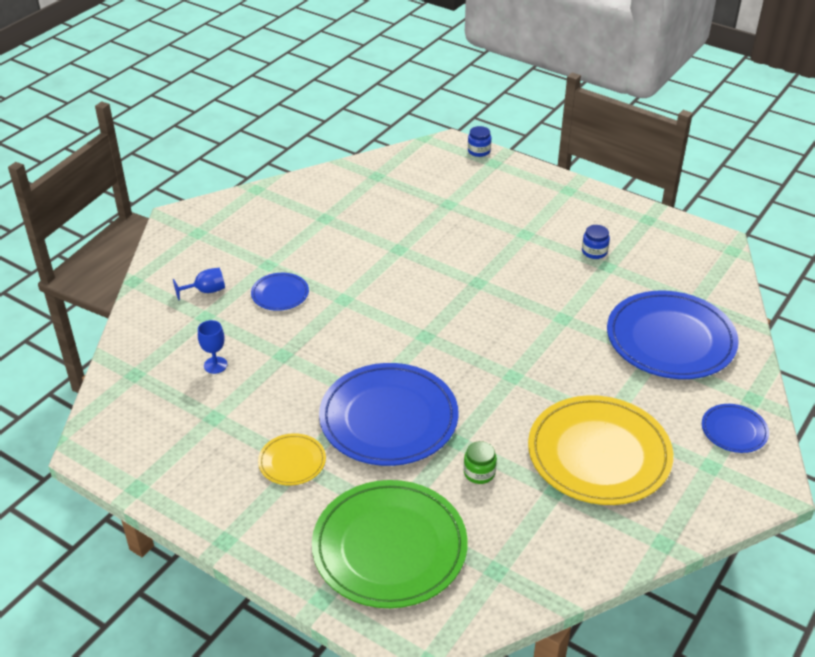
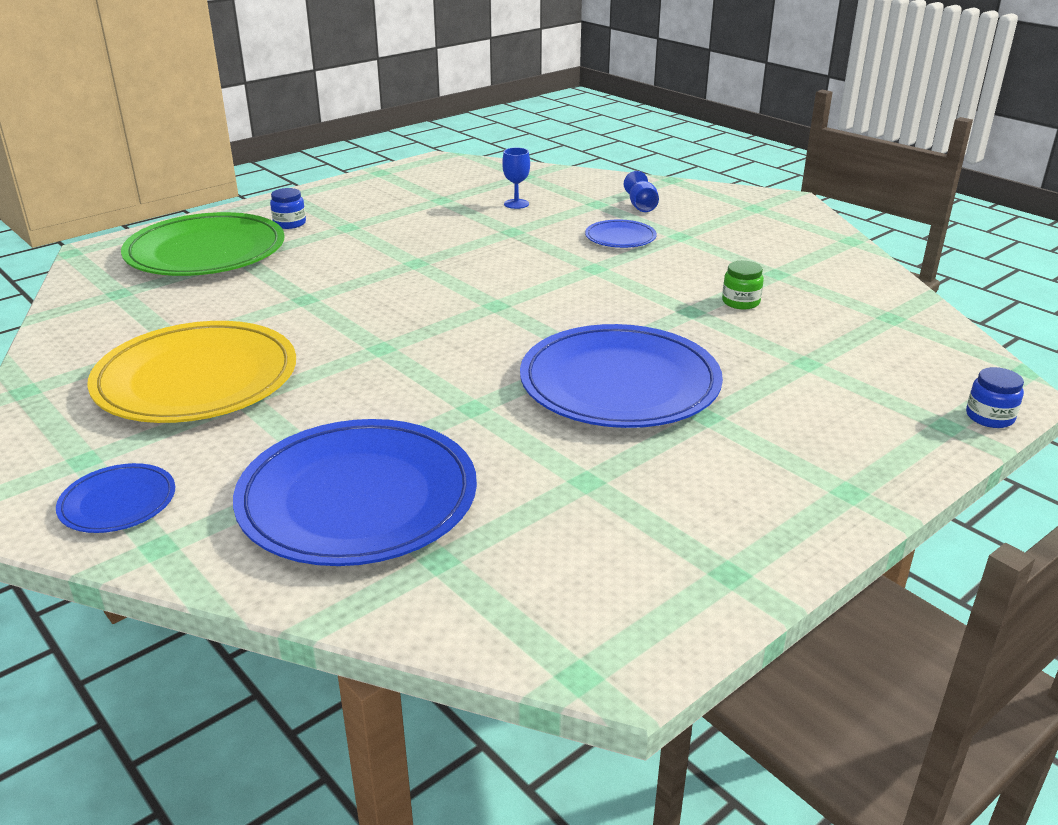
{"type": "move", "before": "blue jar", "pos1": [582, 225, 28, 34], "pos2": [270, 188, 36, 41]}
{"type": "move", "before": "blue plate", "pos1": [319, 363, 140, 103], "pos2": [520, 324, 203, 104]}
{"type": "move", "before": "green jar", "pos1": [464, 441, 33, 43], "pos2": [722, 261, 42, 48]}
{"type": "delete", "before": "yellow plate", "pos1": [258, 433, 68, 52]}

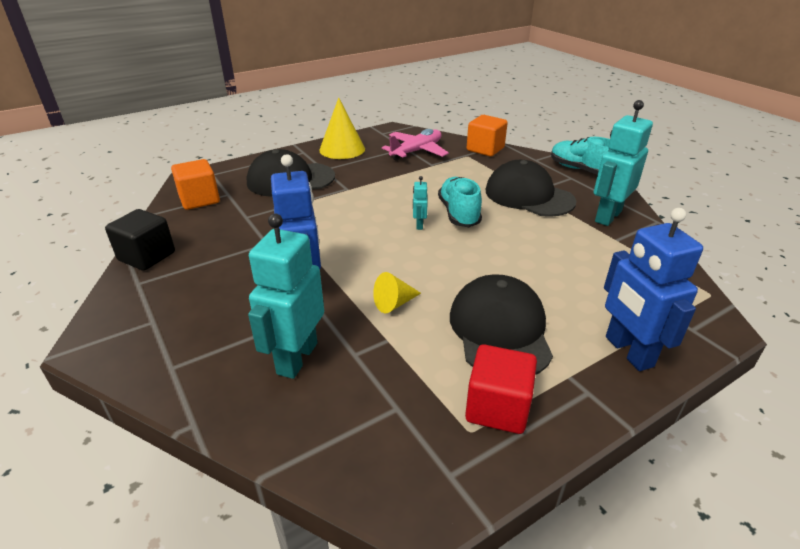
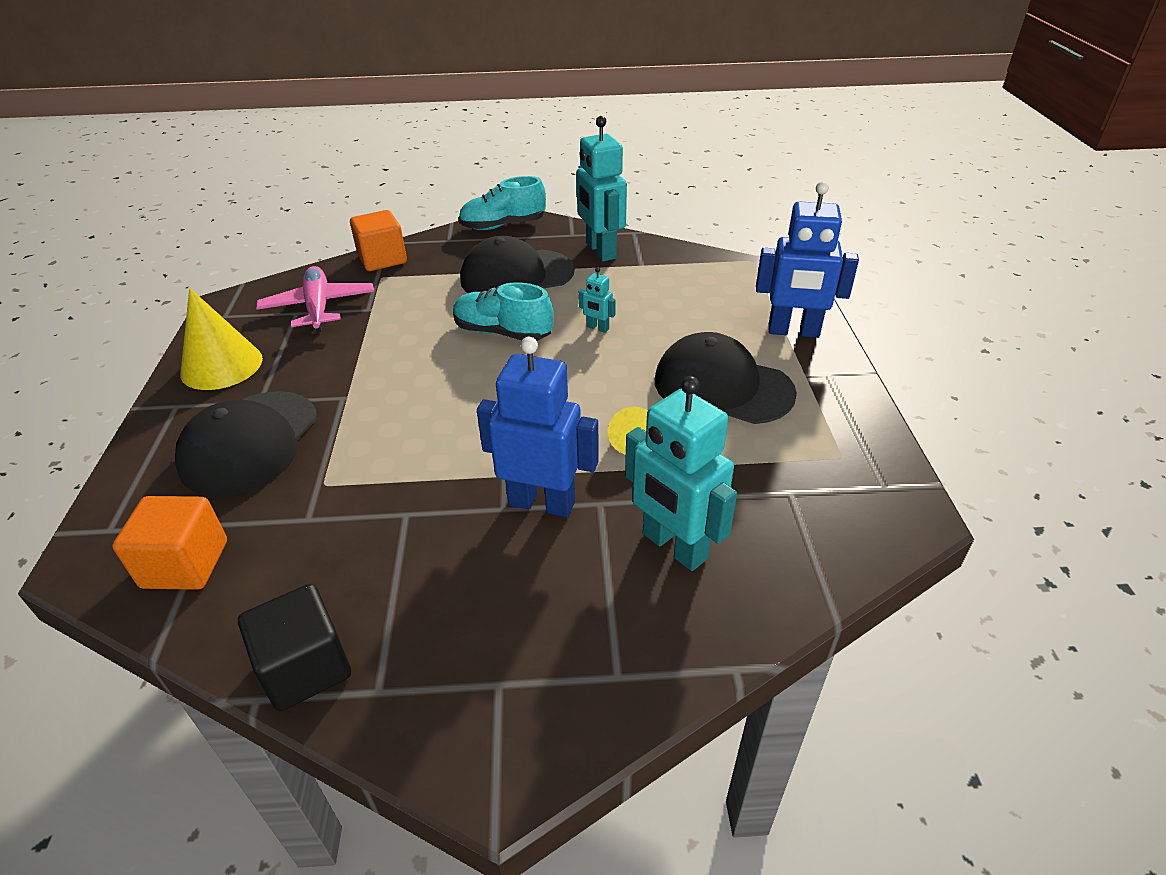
{"type": "move", "before": "turquoise robot", "pos1": [413, 176, 15, 54], "pos2": [579, 267, 37, 66]}
{"type": "delete", "before": "red cube", "pos1": [465, 344, 72, 90]}

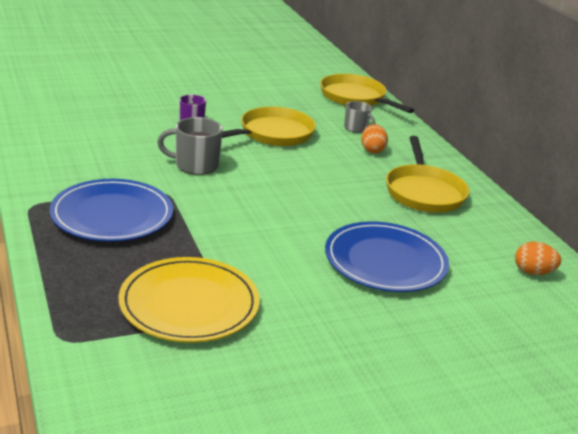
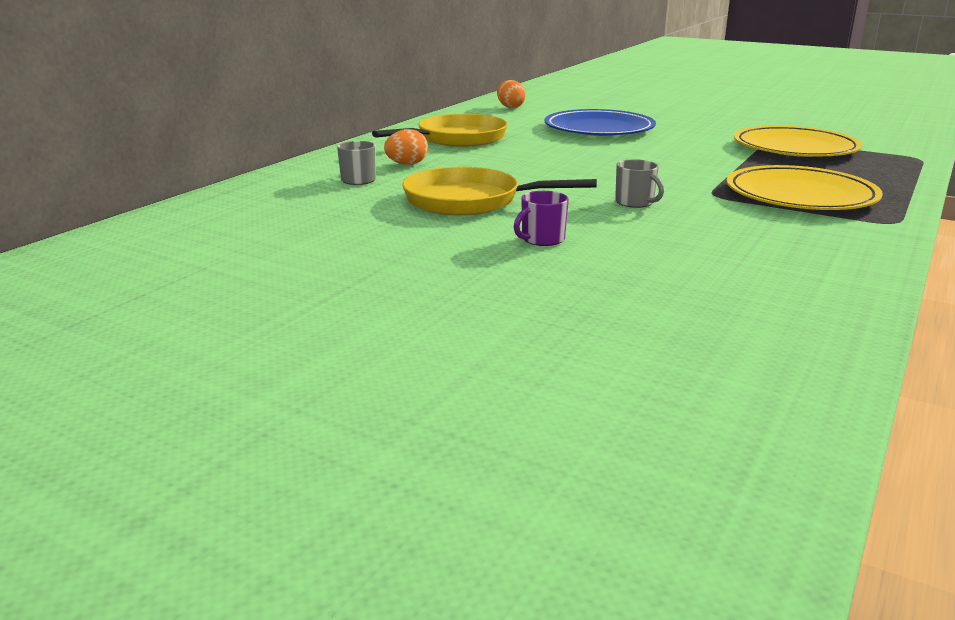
{"type": "resize", "before": "grey mug", "pos1": [157, 117, 66, 58], "pos2": [615, 159, 49, 49], "scale": 0.63}
{"type": "recolor", "before": "blue plate", "after": "yellow plate", "pos1": [50, 179, 123, 63], "pos2": [727, 165, 156, 45]}
{"type": "delete", "before": "yellow pan", "pos1": [320, 74, 94, 39]}

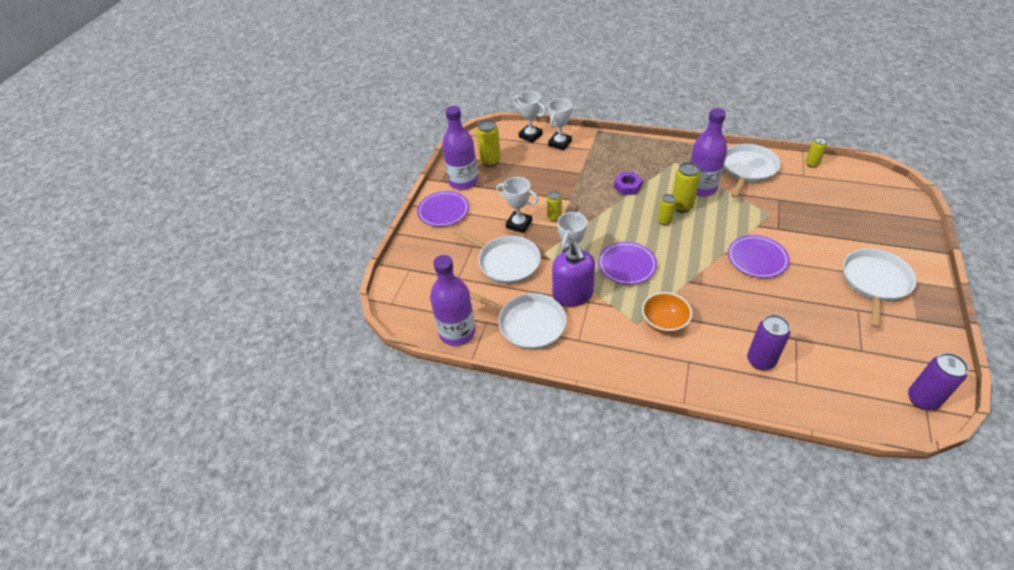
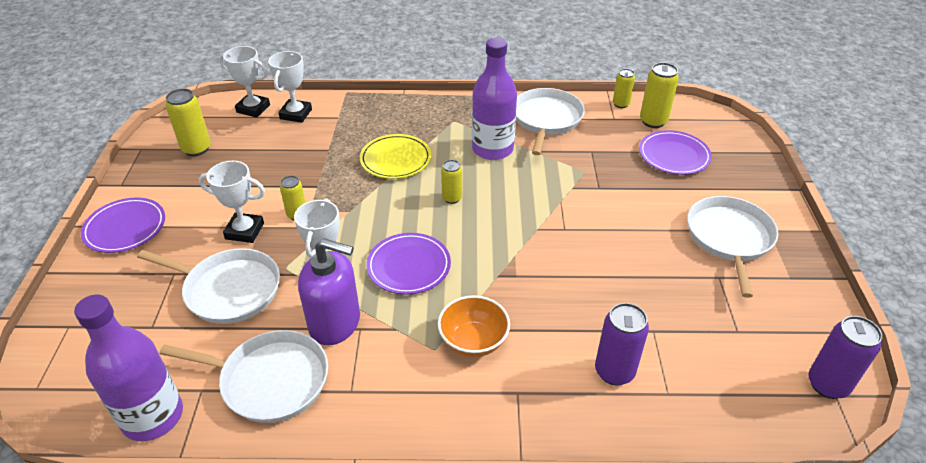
{"type": "rotate", "before": "purple soap dispenser", "pos1": [552, 242, 43, 65], "pos2": [298, 238, 62, 107], "turn": -45}
{"type": "replace", "before": "purple nut", "after": "yellow plate", "pos1": [614, 172, 29, 23], "pos2": [360, 134, 71, 45]}
{"type": "move", "before": "purple plate", "pos1": [728, 235, 62, 43], "pos2": [639, 130, 73, 45]}
{"type": "move", "before": "yellow can", "pos1": [672, 162, 29, 51], "pos2": [640, 62, 39, 66]}
{"type": "delete", "before": "purple bottle", "pos1": [442, 106, 36, 84]}

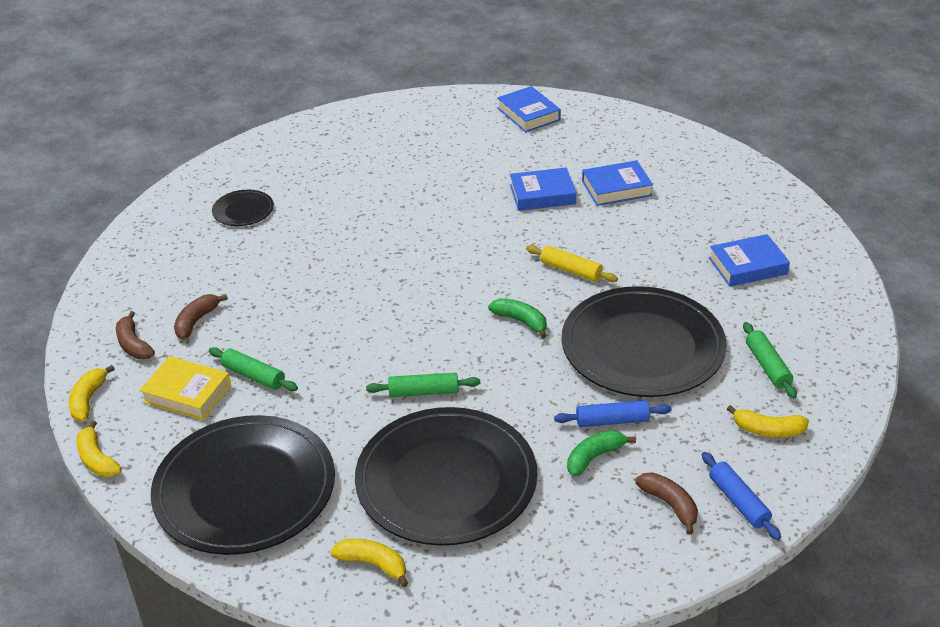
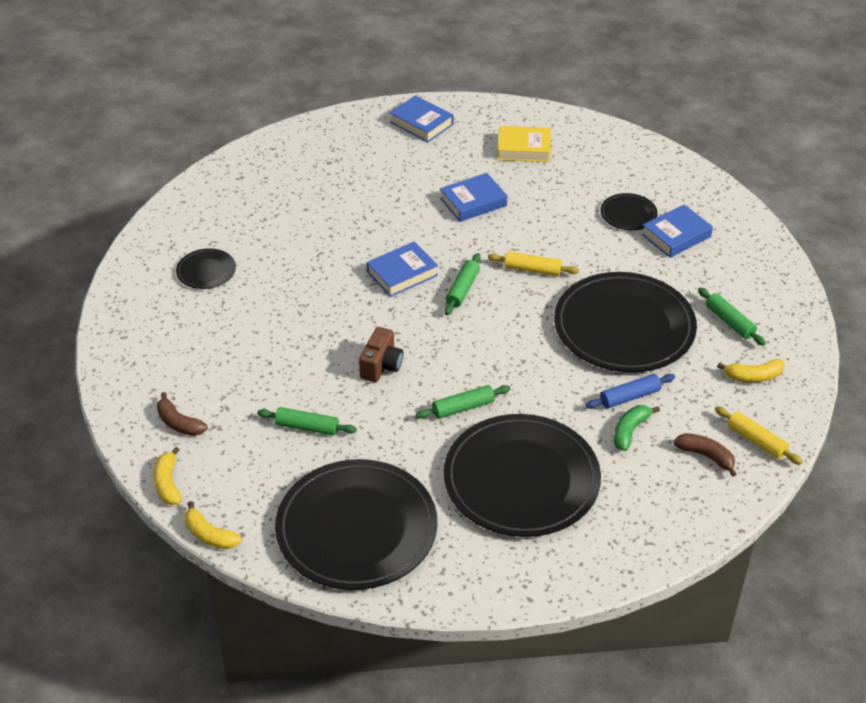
{"type": "insert", "after": "brown camera", "pos2": [359, 327, 44, 55]}
{"type": "move", "before": "blue book", "pos1": [582, 160, 71, 46], "pos2": [367, 242, 71, 55]}
{"type": "insert", "after": "green rolling pin", "pos2": [444, 253, 37, 62]}
{"type": "move", "before": "yellow book", "pos1": [140, 356, 91, 64], "pos2": [498, 126, 53, 36]}
{"type": "insert", "after": "black plate", "pos2": [600, 193, 58, 37]}
{"type": "recolor", "before": "blue rolling pin", "after": "yellow rolling pin", "pos1": [702, 452, 79, 88], "pos2": [715, 406, 88, 58]}
{"type": "delete", "before": "brown banana", "pos1": [174, 294, 54, 45]}
{"type": "delete", "before": "yellow banana", "pos1": [330, 539, 78, 48]}
{"type": "delete", "before": "green banana", "pos1": [488, 298, 59, 40]}

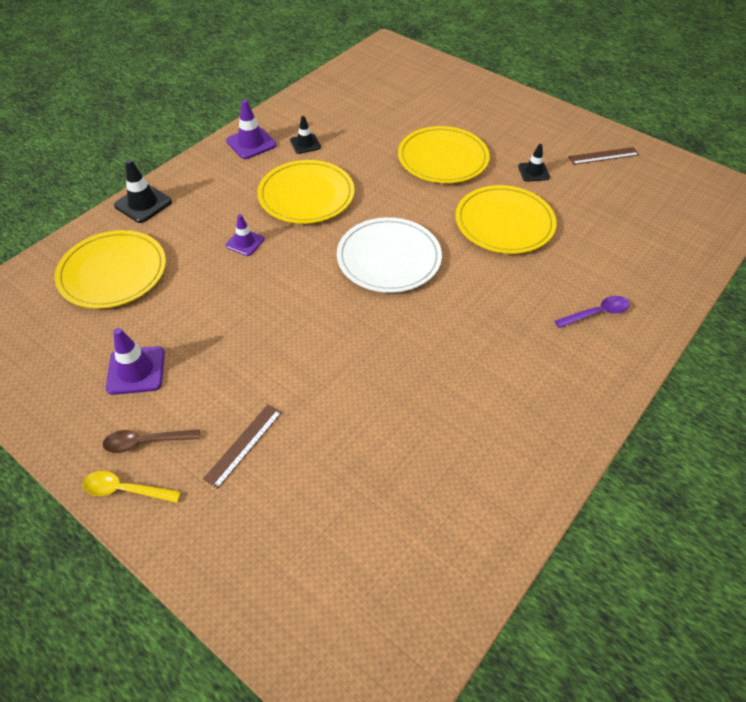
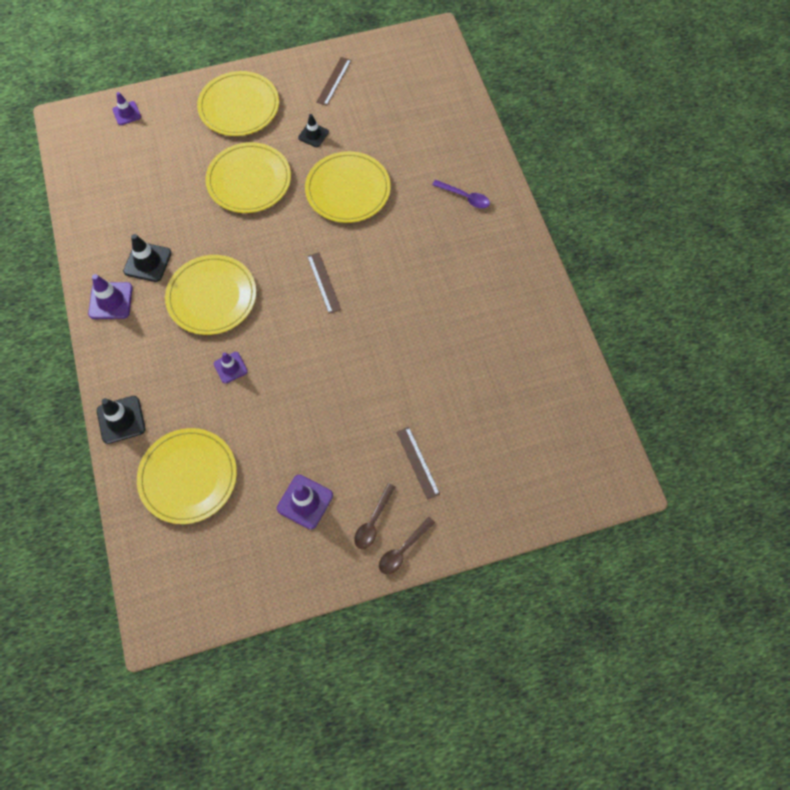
{"type": "insert", "after": "purple traffic cone", "pos2": [112, 92, 29, 33]}
{"type": "resize", "before": "black traffic cone", "pos1": [290, 116, 31, 38], "pos2": [123, 234, 49, 48], "scale": 1.52}
{"type": "insert", "after": "yellow plate", "pos2": [197, 71, 82, 65]}
{"type": "replace", "before": "white plate", "after": "brown ruler", "pos1": [337, 217, 105, 76], "pos2": [307, 252, 34, 62]}
{"type": "recolor", "before": "yellow spoon", "after": "brown spoon", "pos1": [82, 471, 99, 32], "pos2": [379, 516, 56, 58]}
{"type": "rotate", "before": "purple spoon", "pos1": [555, 296, 75, 32], "pos2": [432, 180, 58, 29], "turn": 105}

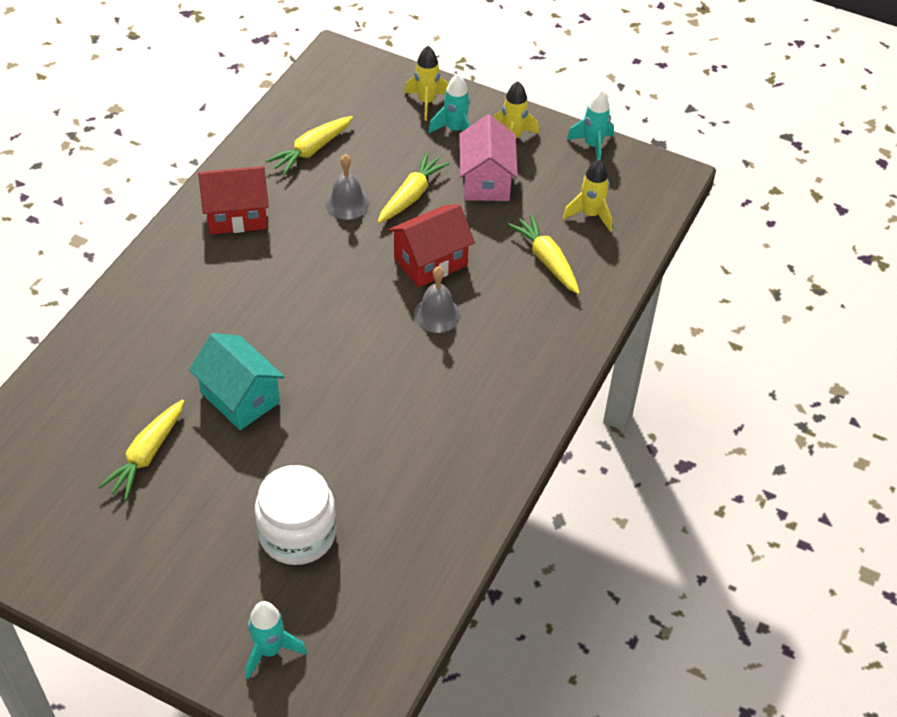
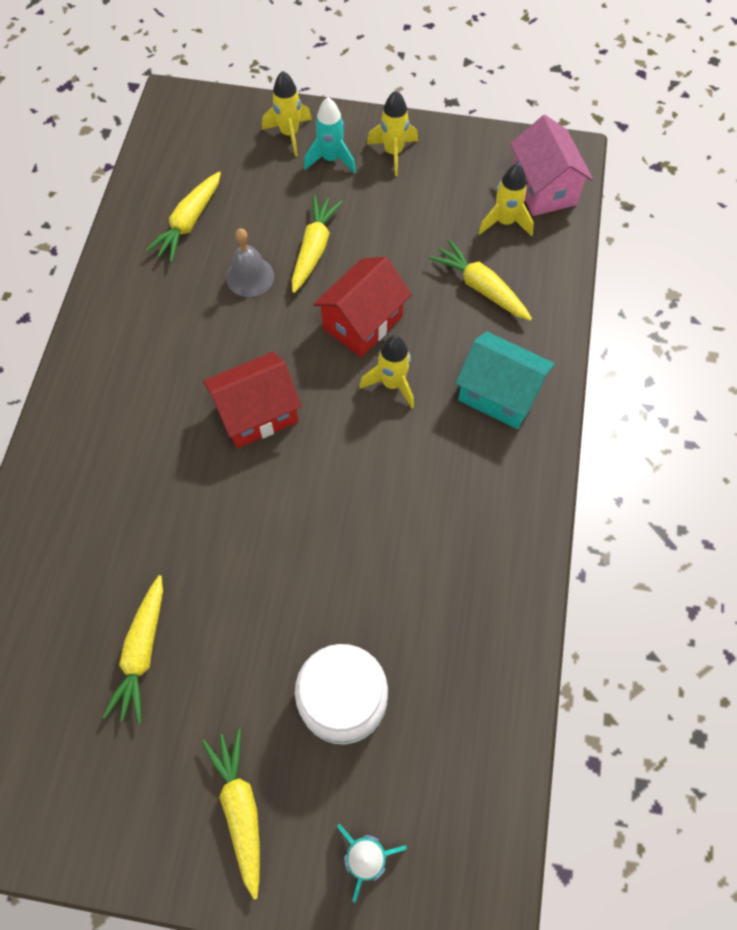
{"type": "insert", "after": "yellow carrot", "pos2": [201, 729, 59, 170]}
{"type": "move", "before": "red house", "pos1": [198, 166, 71, 69], "pos2": [203, 352, 99, 96]}
{"type": "replace", "before": "grey bell", "after": "yellow rocket", "pos1": [414, 266, 46, 67], "pos2": [359, 335, 55, 73]}
{"type": "move", "before": "turquoise house", "pos1": [189, 333, 96, 97], "pos2": [455, 331, 100, 98]}
{"type": "move", "before": "pink house", "pos1": [459, 114, 59, 87], "pos2": [510, 115, 83, 101]}
{"type": "delete", "before": "turquoise rocket", "pos1": [567, 90, 47, 70]}

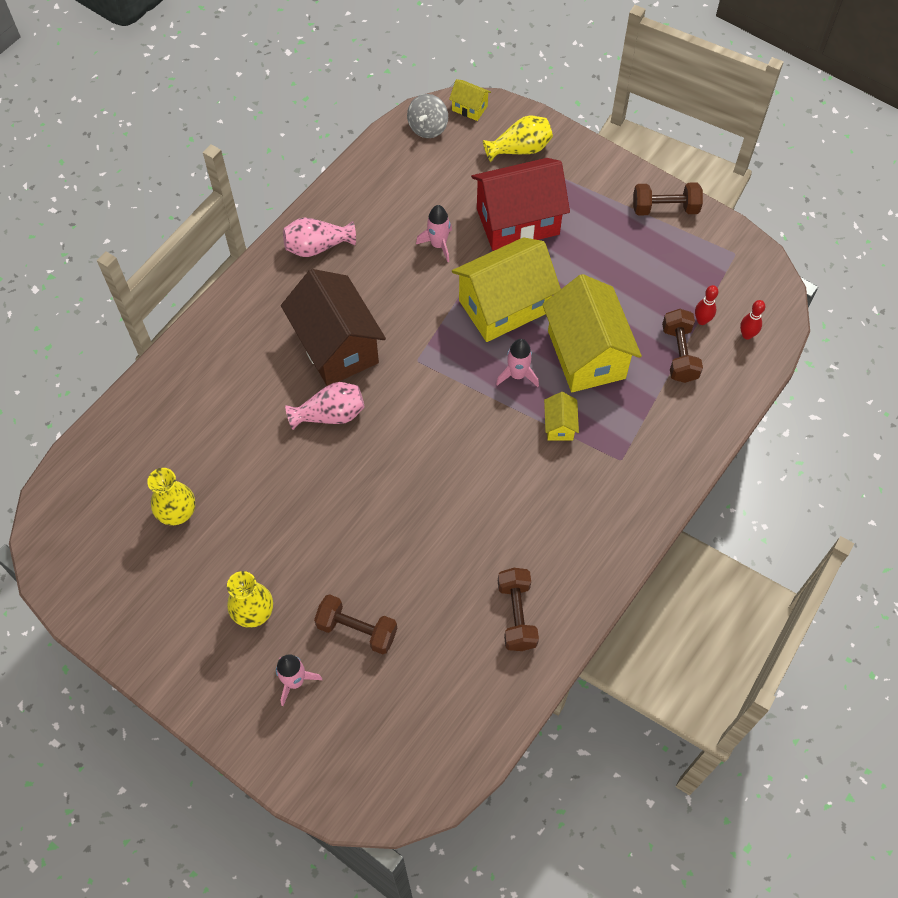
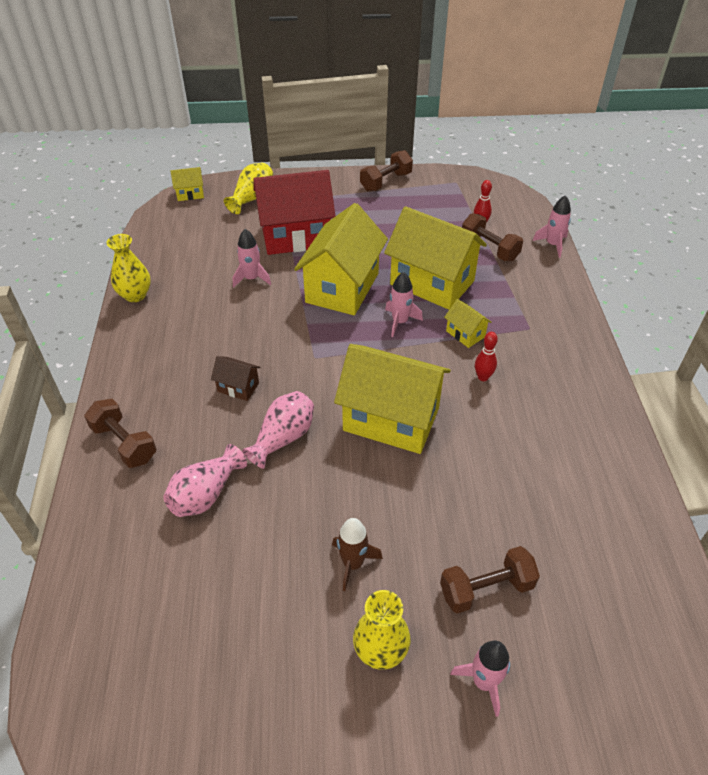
{"type": "move", "before": "brown dumbbell", "pos1": [498, 568, 41, 83], "pos2": [84, 399, 72, 69]}
{"type": "move", "before": "yellow vase", "pos1": [147, 468, 48, 57], "pos2": [106, 234, 45, 68]}
{"type": "move", "before": "pink vase", "pos1": [283, 218, 73, 39], "pos2": [163, 444, 84, 73]}
{"type": "resize", "before": "brown house", "pos1": [281, 269, 105, 117], "pos2": [211, 356, 49, 45], "scale": 0.43}
{"type": "rotate", "before": "red house", "pos1": [471, 158, 99, 93], "pos2": [253, 170, 83, 85], "turn": 45}
{"type": "insert", "after": "brown rocket", "pos2": [332, 518, 51, 73]}
{"type": "insert", "after": "yellow house", "pos2": [334, 344, 117, 110]}
{"type": "move", "before": "red bowling pin", "pos1": [740, 300, 25, 40], "pos2": [475, 332, 23, 49]}
{"type": "insert", "after": "pink rocket", "pos2": [532, 195, 39, 63]}
{"type": "delete", "before": "grey spinning top", "pos1": [407, 94, 41, 44]}

